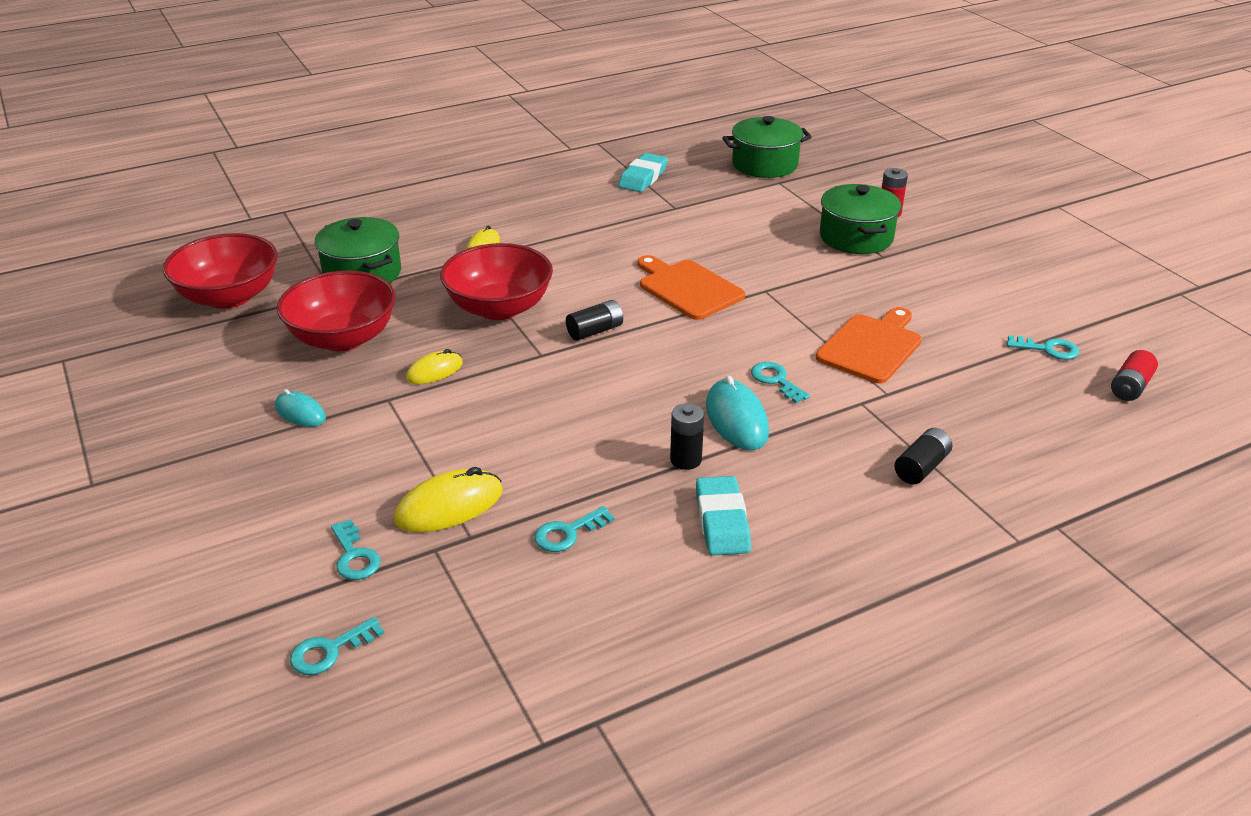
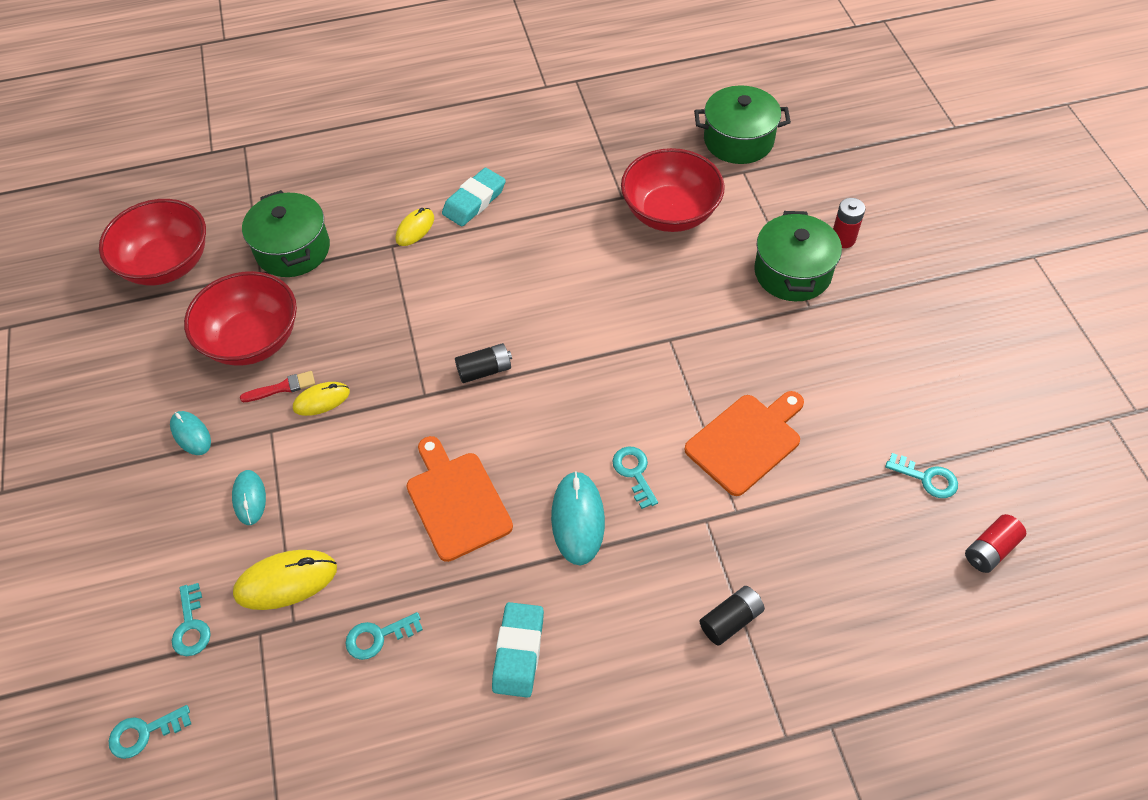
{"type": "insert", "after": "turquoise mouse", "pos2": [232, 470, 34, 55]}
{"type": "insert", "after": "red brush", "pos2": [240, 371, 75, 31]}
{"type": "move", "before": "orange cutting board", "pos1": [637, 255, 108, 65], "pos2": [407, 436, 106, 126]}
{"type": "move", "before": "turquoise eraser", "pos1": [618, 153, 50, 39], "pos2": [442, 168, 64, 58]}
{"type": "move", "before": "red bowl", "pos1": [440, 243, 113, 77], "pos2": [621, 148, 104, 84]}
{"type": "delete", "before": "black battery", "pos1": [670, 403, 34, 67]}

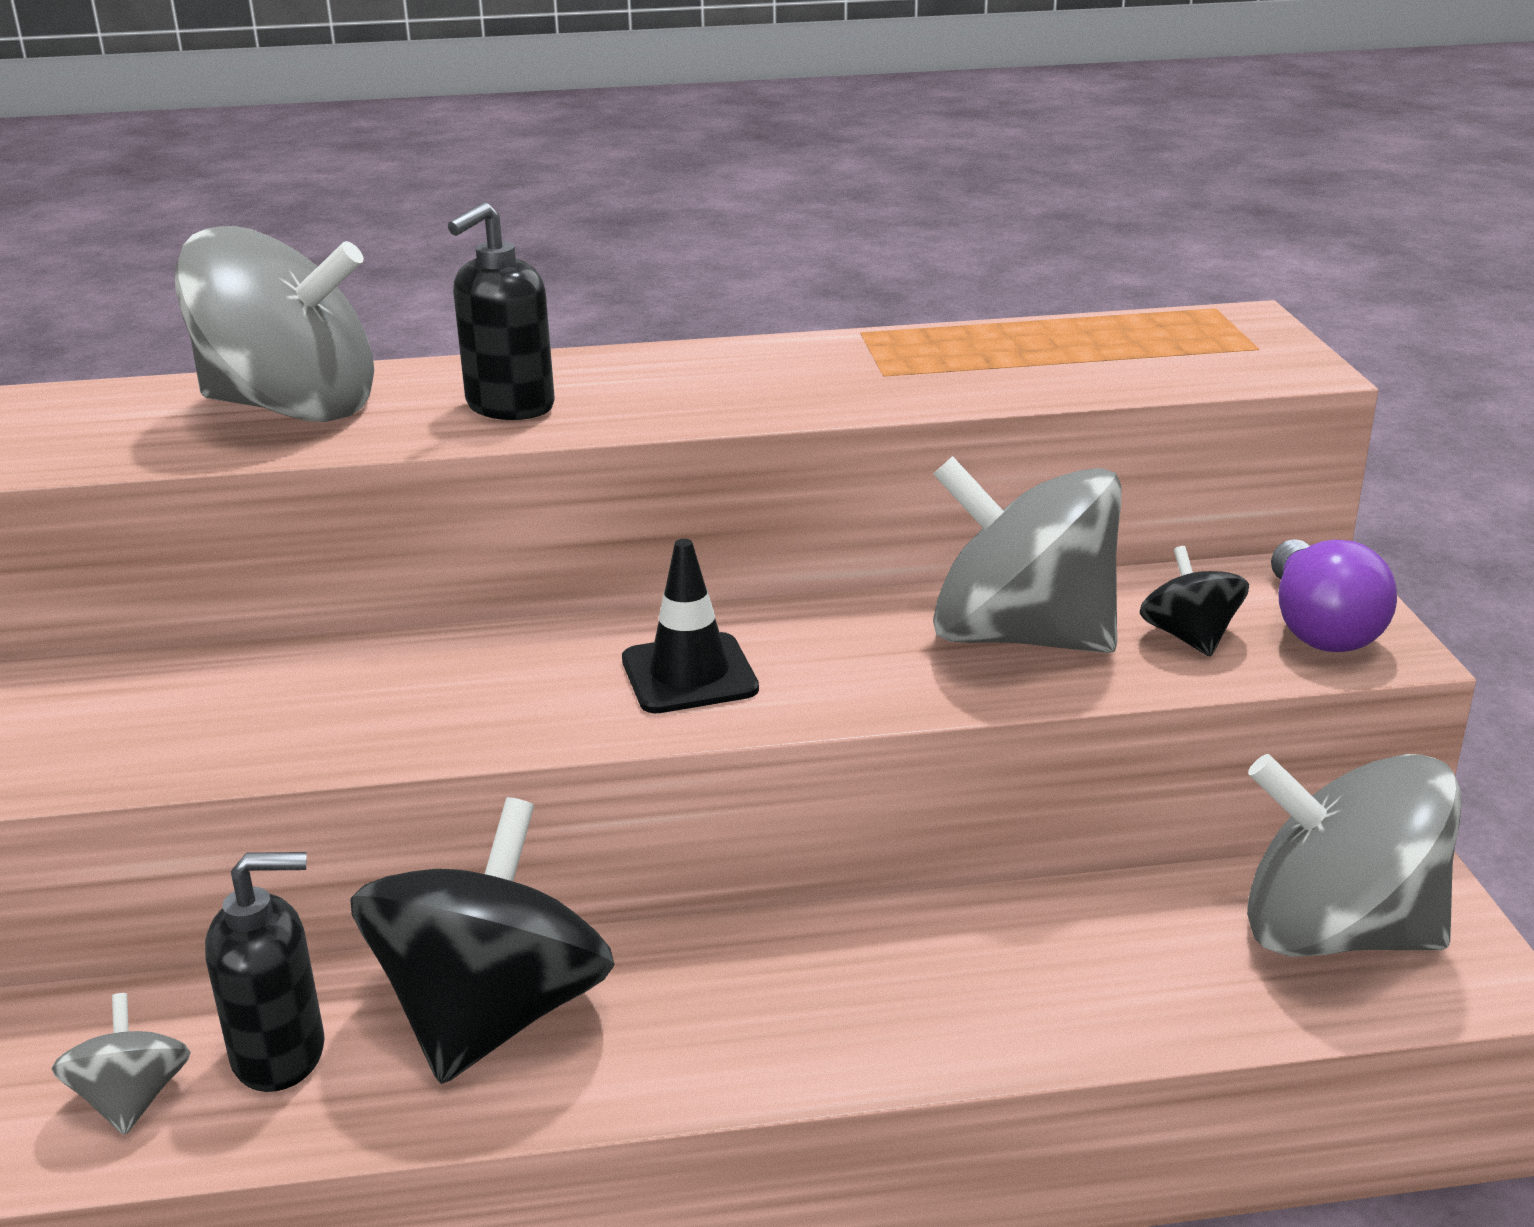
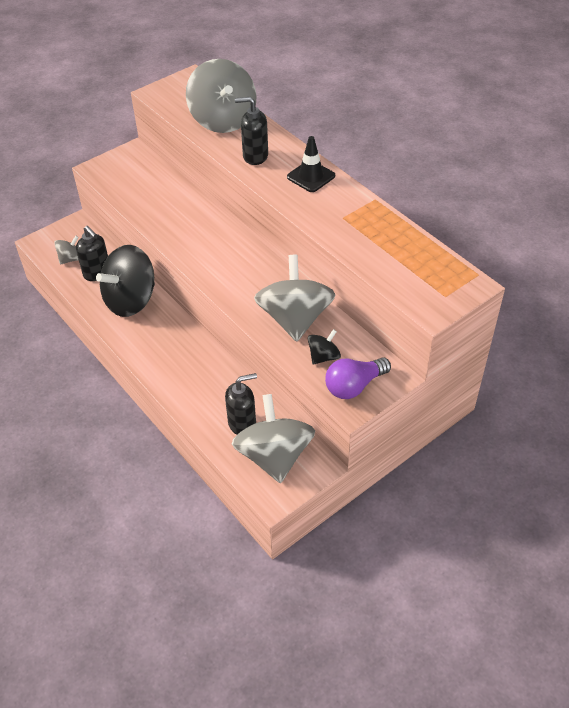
{"type": "rotate", "before": "black spinning top", "pos1": [350, 797, 264, 287], "pos2": [96, 245, 59, 72], "turn": 150}
{"type": "insert", "after": "black soap dispenser", "pos2": [225, 373, 32, 62]}
{"type": "move", "before": "black traffic cone", "pos1": [622, 539, 137, 174], "pos2": [287, 136, 48, 56]}

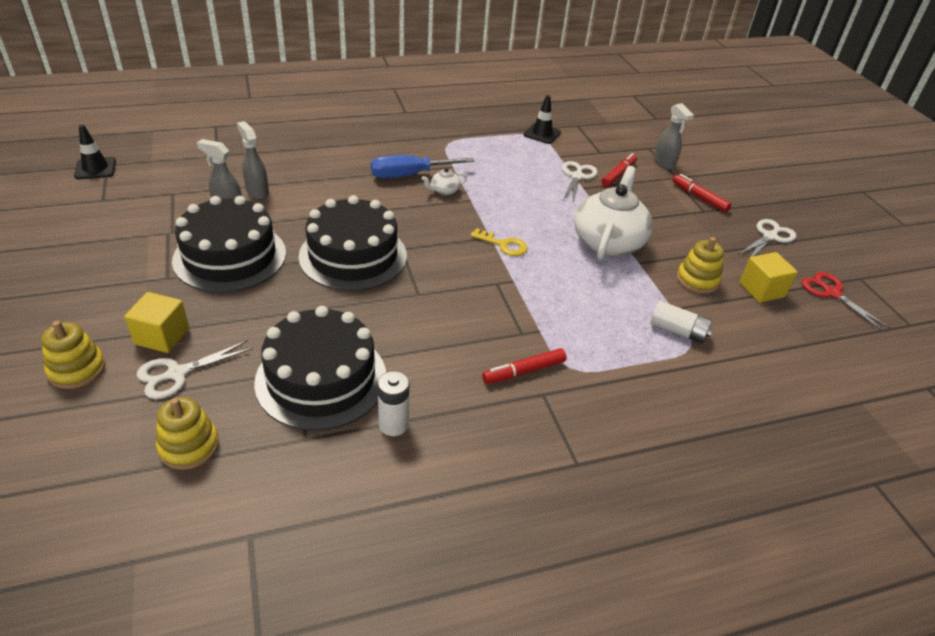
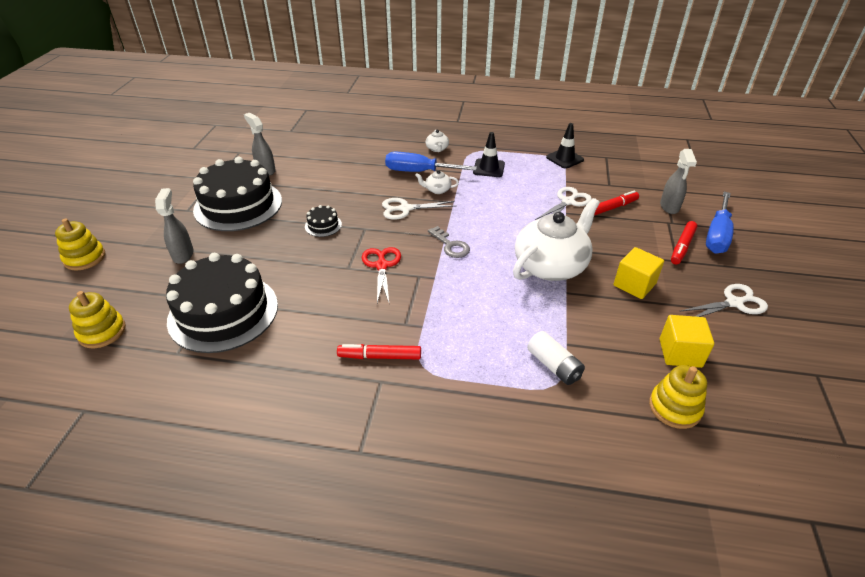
{"type": "move", "before": "grey spray bottle", "pos1": [237, 121, 32, 78], "pos2": [155, 188, 38, 76]}
{"type": "resize", "before": "black cake", "pos1": [298, 195, 109, 96], "pos2": [305, 205, 37, 32], "scale": 0.41}
{"type": "move", "before": "red scissors", "pos1": [801, 272, 90, 60], "pos2": [362, 247, 39, 56]}
{"type": "move", "before": "white scissors", "pos1": [137, 340, 116, 59], "pos2": [382, 198, 73, 22]}
{"type": "insert", "after": "white teapot", "pos2": [426, 130, 23, 22]}
{"type": "recolor", "before": "yellow key", "after": "grey key", "pos1": [470, 228, 58, 28], "pos2": [428, 226, 42, 32]}
{"type": "move", "before": "black traffic cone", "pos1": [74, 125, 42, 54], "pos2": [473, 132, 32, 45]}
{"type": "move", "before": "yellow cube", "pos1": [124, 292, 65, 61], "pos2": [614, 247, 50, 52]}
{"type": "move", "before": "yellow stacking toy", "pos1": [677, 237, 47, 57], "pos2": [649, 365, 58, 64]}
{"type": "rotate", "before": "red marker", "pos1": [672, 174, 59, 38], "pos2": [671, 221, 26, 44], "turn": -135}
{"type": "insert", "after": "blue screwdriver", "pos2": [706, 192, 28, 62]}
{"type": "delete", "before": "white battery", "pos1": [378, 371, 31, 65]}

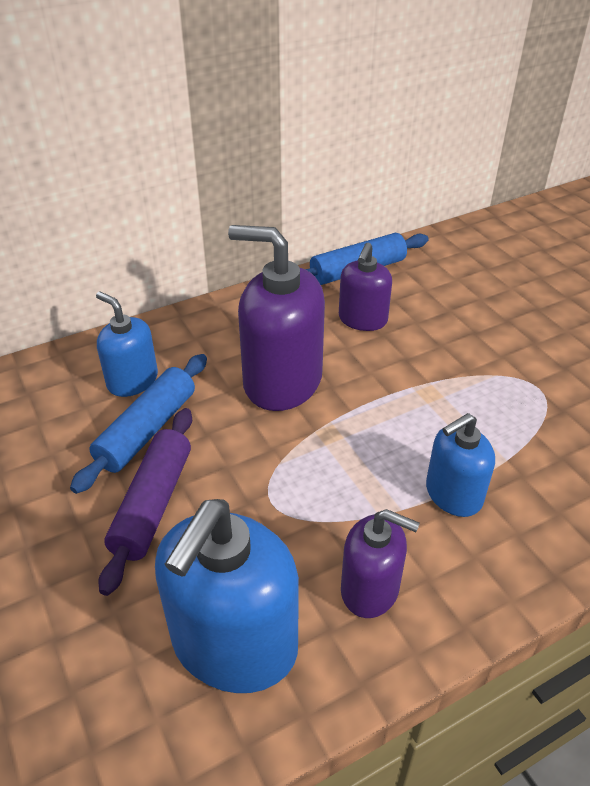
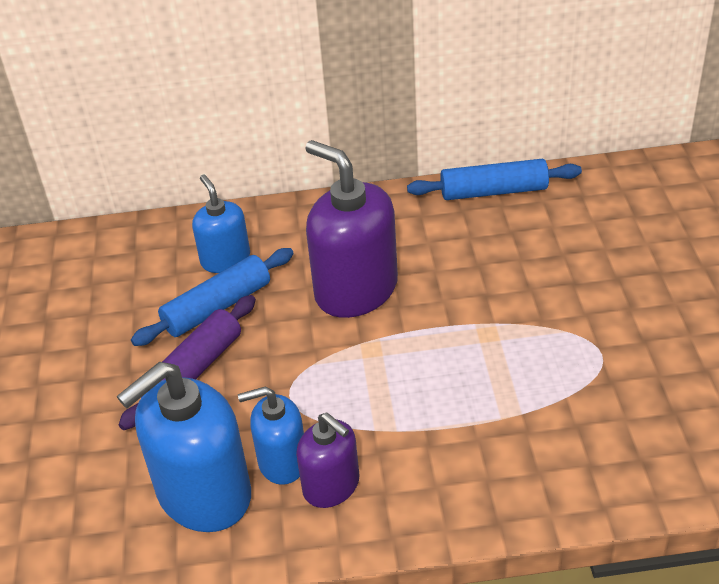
{"type": "move", "before": "blue soap dispenser", "pos1": [426, 413, 69, 104], "pos2": [238, 387, 66, 98]}
{"type": "delete", "before": "purple soap dispenser", "pos1": [339, 243, 53, 88]}

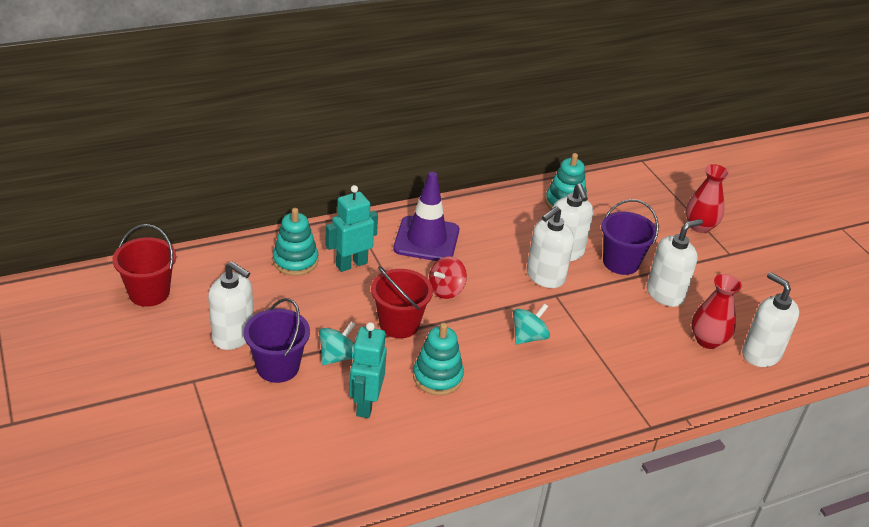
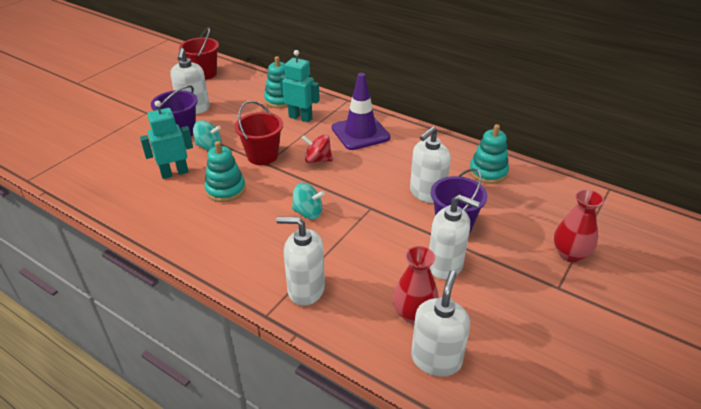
{"type": "move", "before": "white soap dispenser", "pos1": [527, 206, 47, 82], "pos2": [276, 217, 49, 89]}

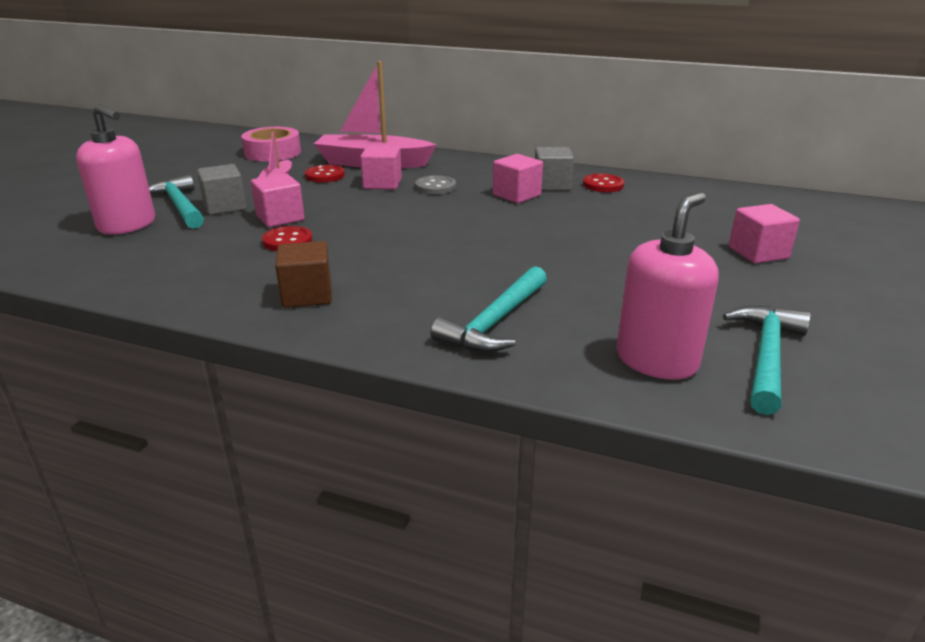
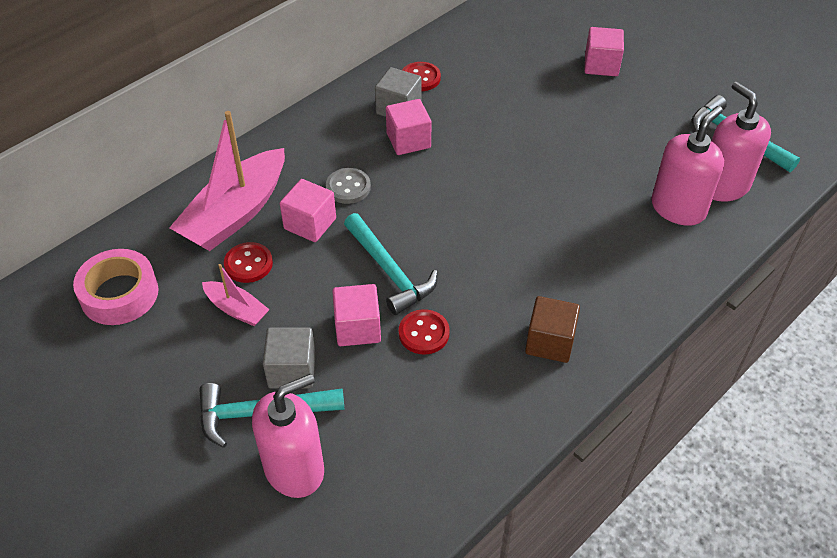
{"type": "move", "before": "turquoise hammer", "pos1": [430, 266, 117, 86], "pos2": [344, 213, 94, 102]}
{"type": "insert", "after": "pink soap dispenser", "pos2": [651, 106, 73, 120]}

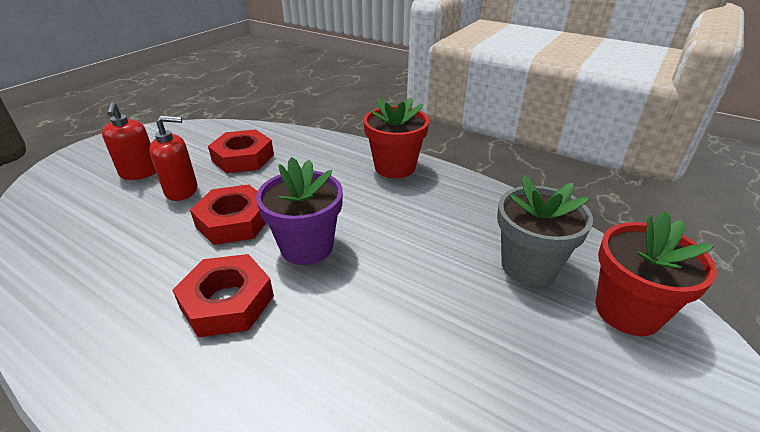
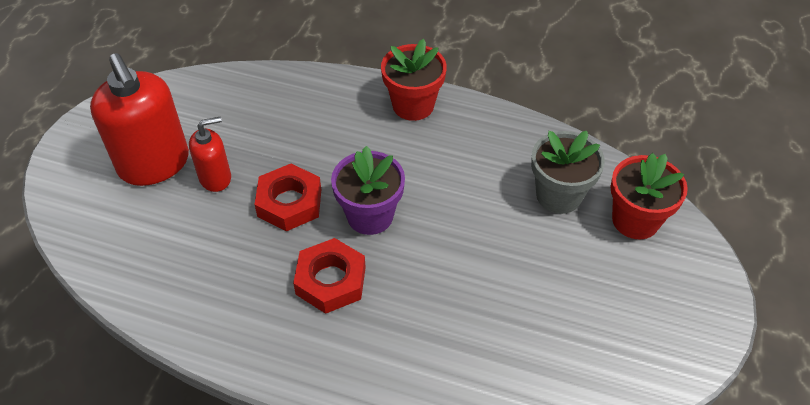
{"type": "resize", "before": "red soap dispenser", "pos1": [102, 102, 54, 78], "pos2": [90, 53, 99, 133], "scale": 1.85}
{"type": "delete", "before": "red nut", "pos1": [208, 129, 66, 44]}

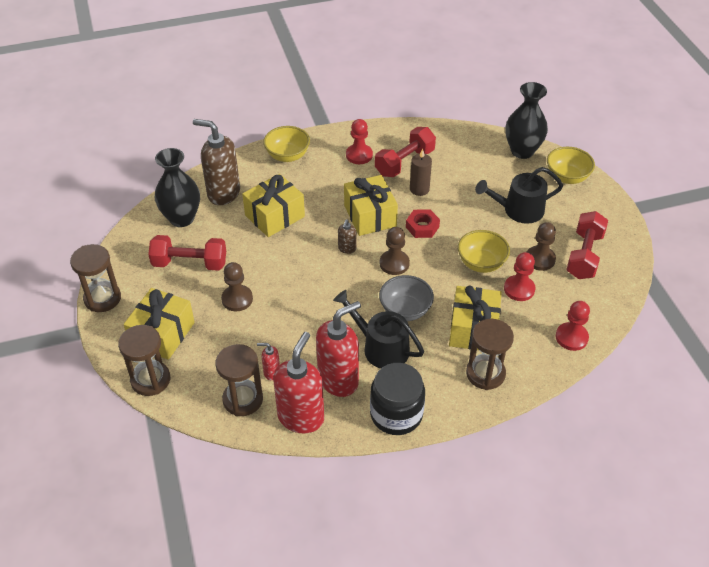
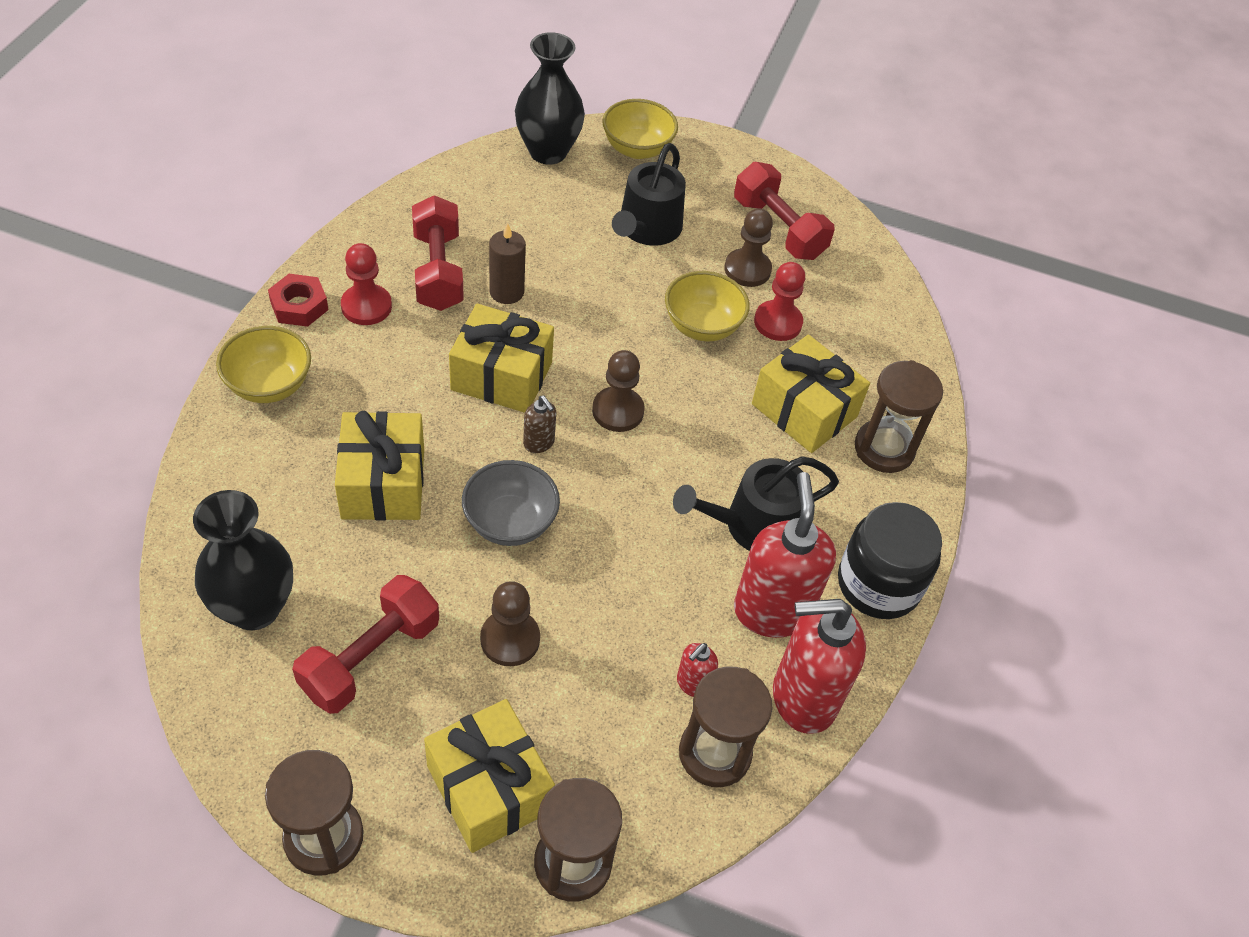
{"type": "move", "before": "red nut", "pos1": [406, 209, 34, 29], "pos2": [268, 274, 60, 53]}
{"type": "move", "before": "grey bowl", "pos1": [379, 275, 55, 46], "pos2": [462, 460, 98, 86]}
{"type": "rotate", "before": "red soap dispenser", "pos1": [273, 332, 51, 101], "pos2": [773, 599, 93, 135], "turn": -60}
{"type": "delete", "before": "brown soap dispenser", "pos1": [193, 119, 47, 86]}
{"type": "delete", "before": "red pawn", "pos1": [556, 301, 34, 50]}

